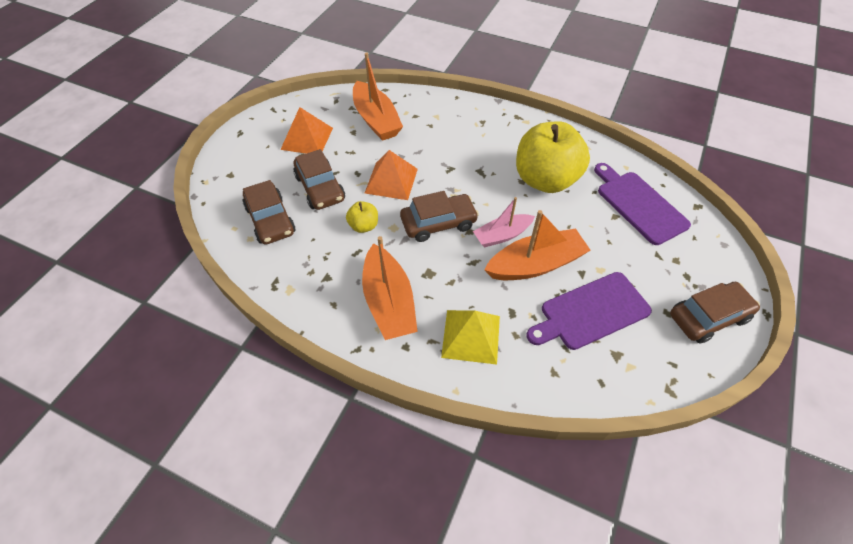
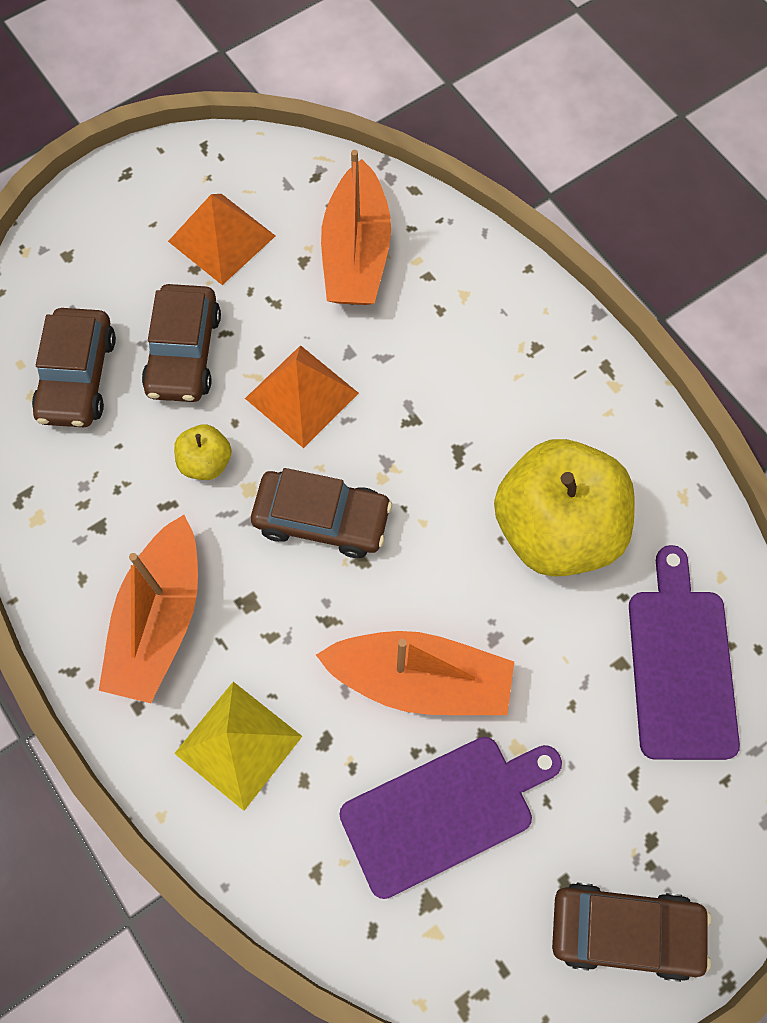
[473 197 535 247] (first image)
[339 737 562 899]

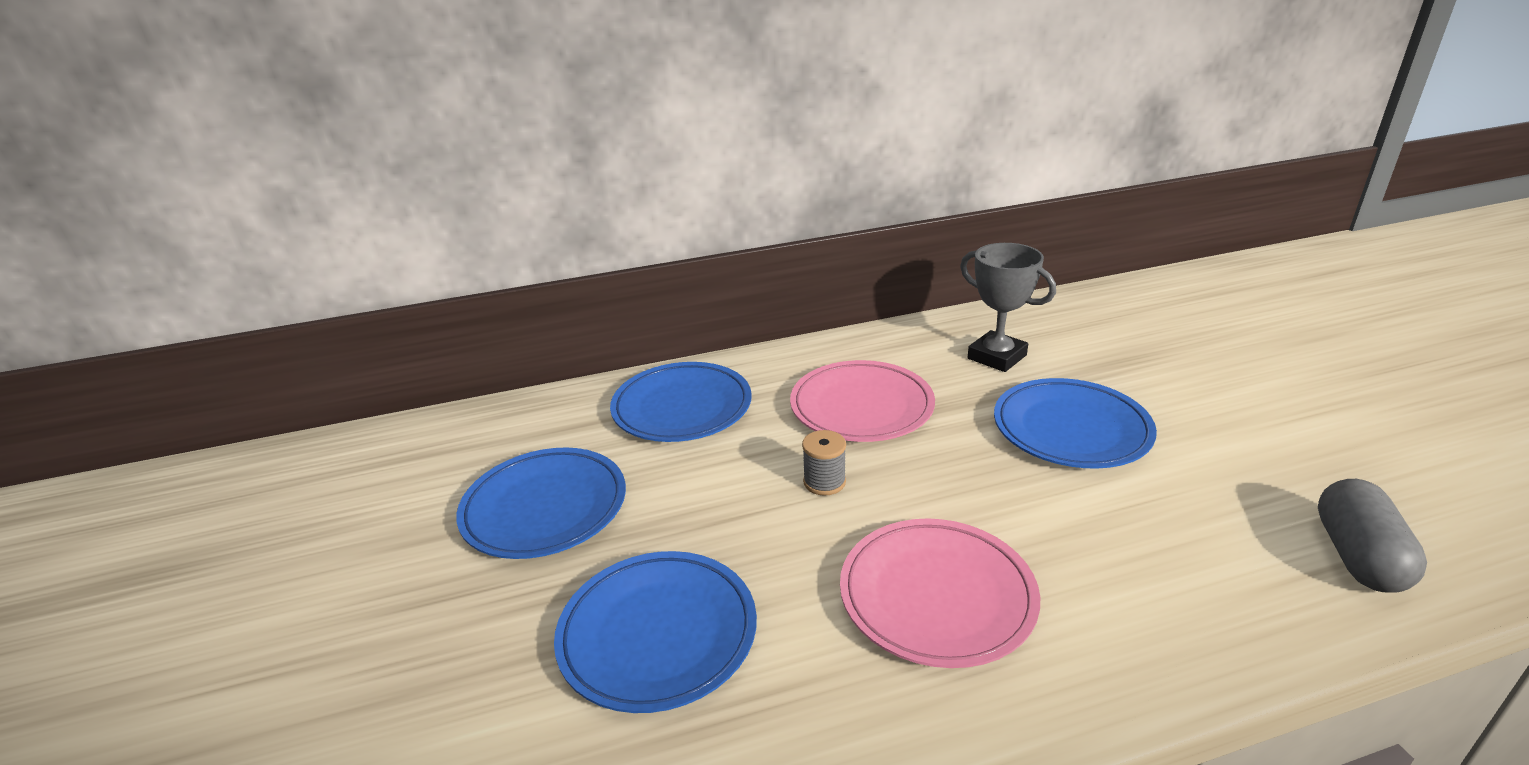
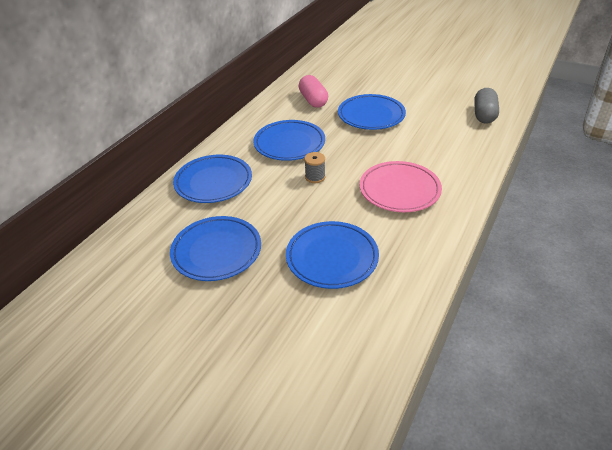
[299 75 328 108]
[253 120 325 161]
[474 88 499 124]

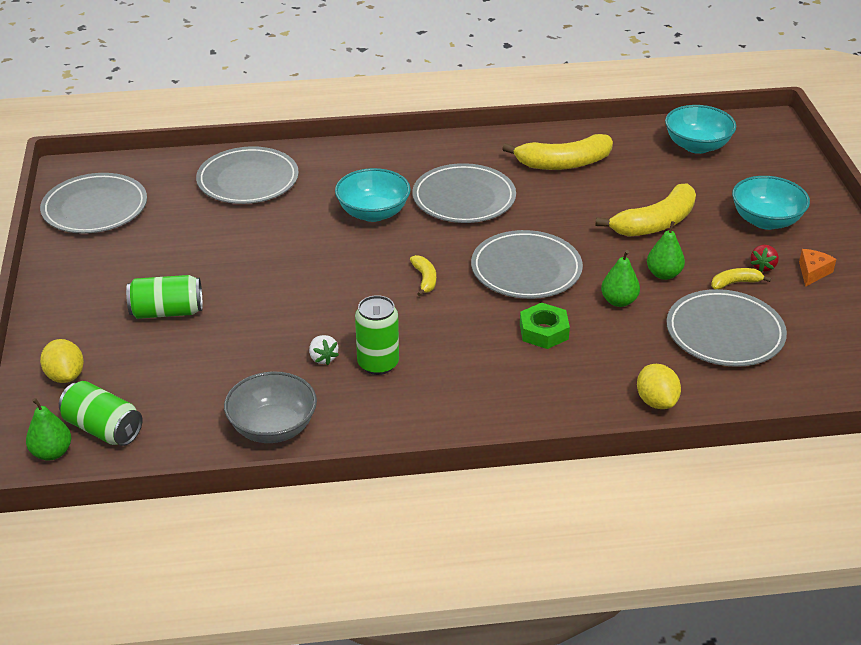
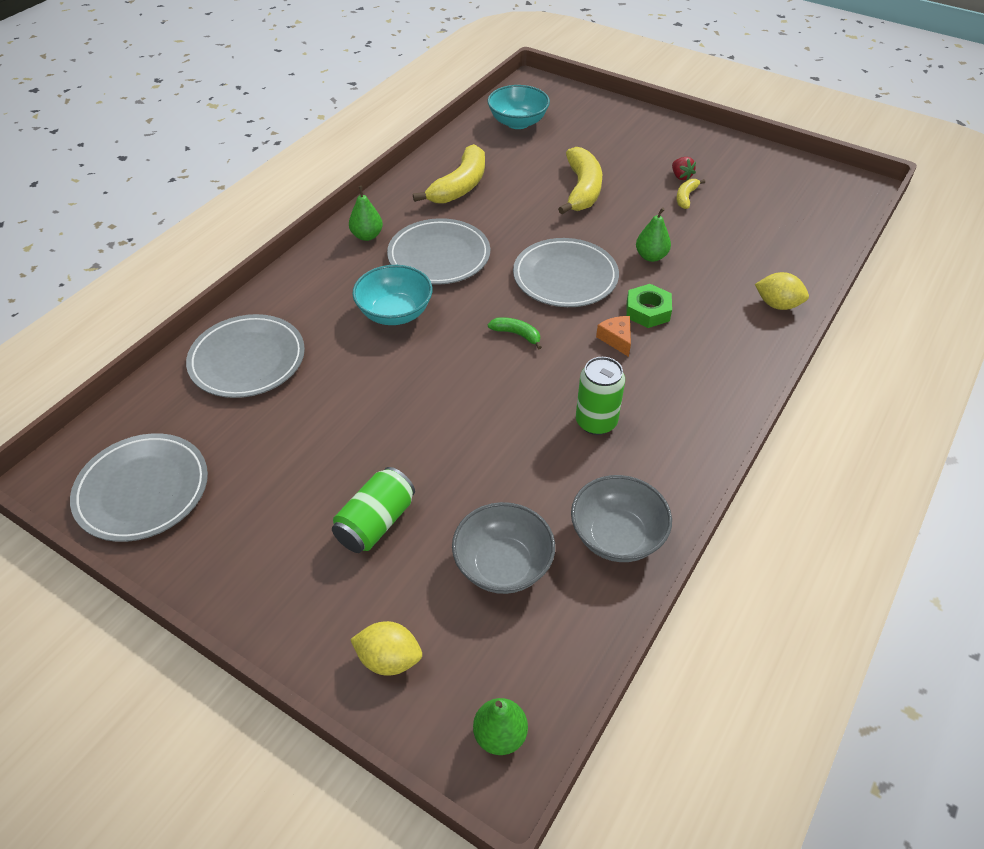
[732 176 810 230] (first image)
[349 186 383 241]
[596 316 631 357]
[488 317 542 349]
[667 289 787 367] (first image)
[309 335 339 365] (first image)
[59 381 143 446] (first image)
[452 502 555 594]

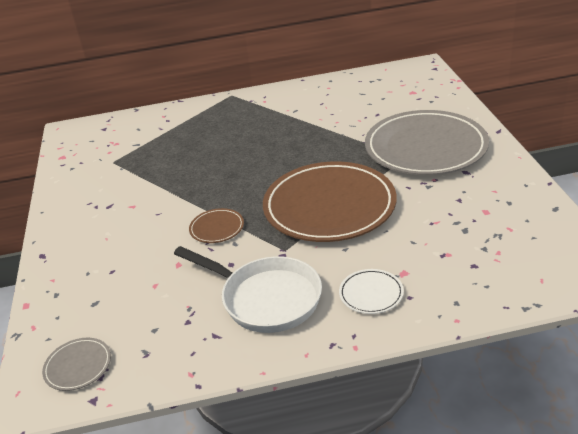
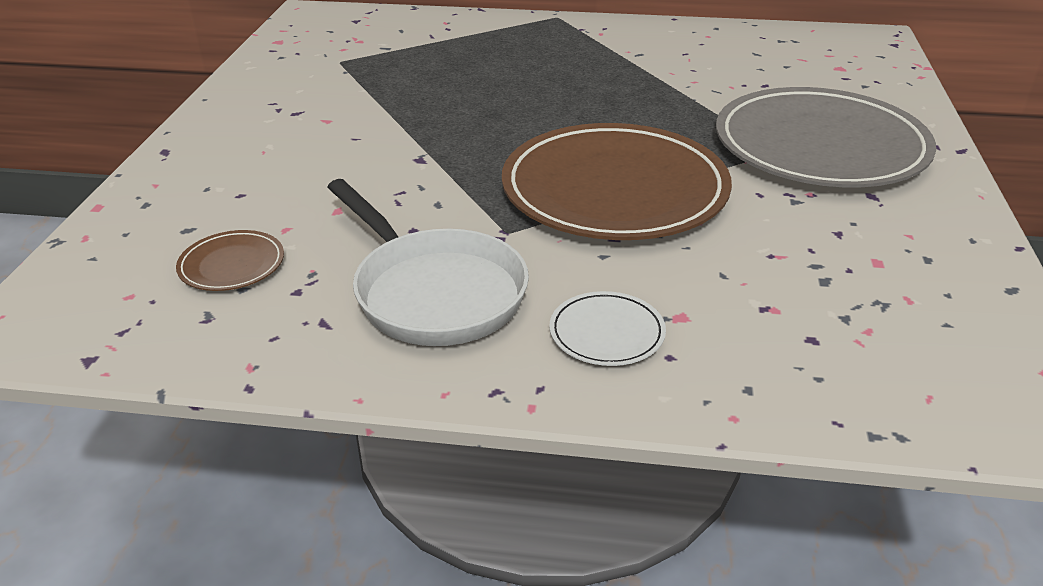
[176 230 284 291]
[42 338 111 391] (first image)

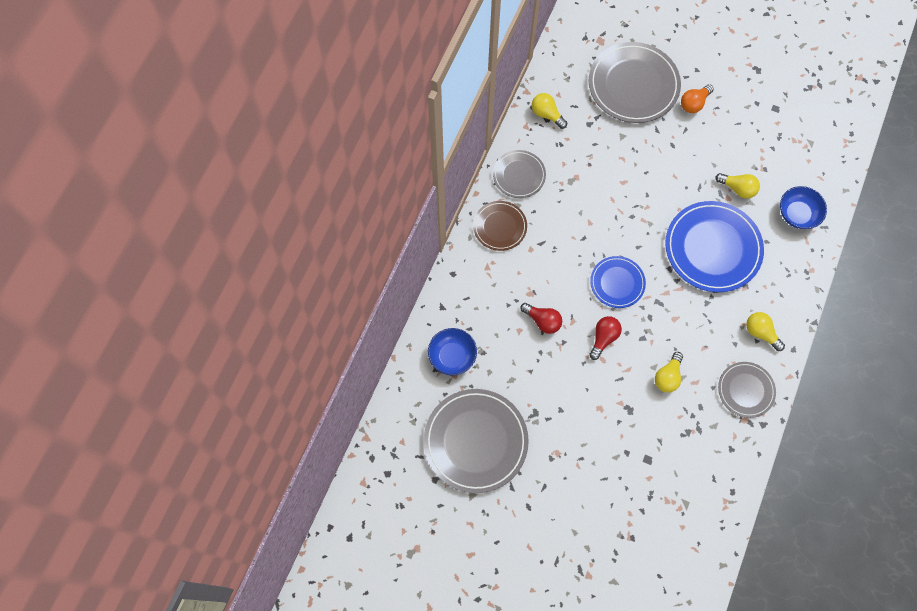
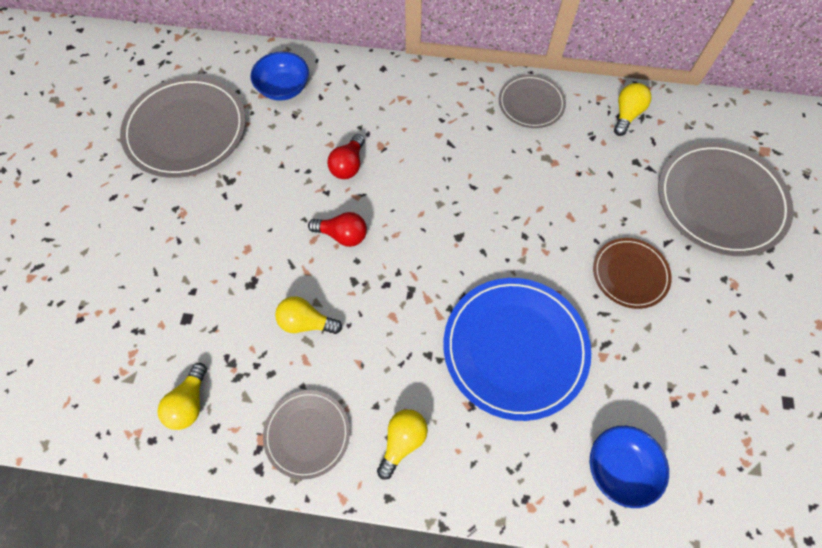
[681 84 714 113] (first image)
[157 363 207 430]
[593 238 672 309]
[590 256 646 308] (first image)

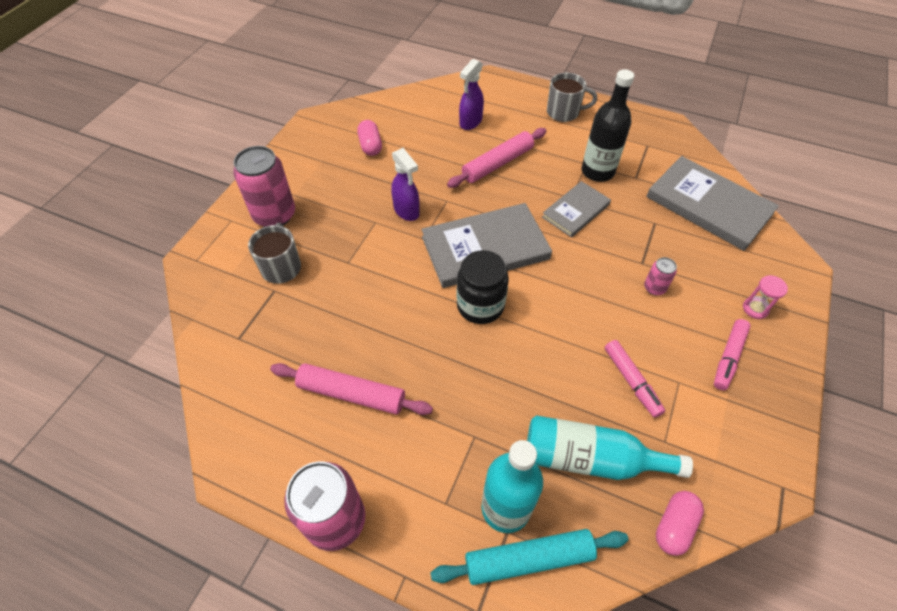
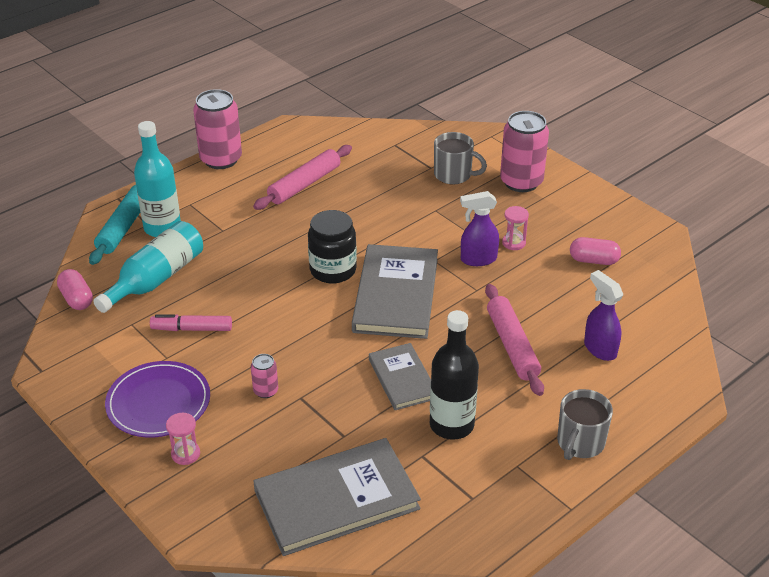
[105 361 210 437]
[502 206 529 250]

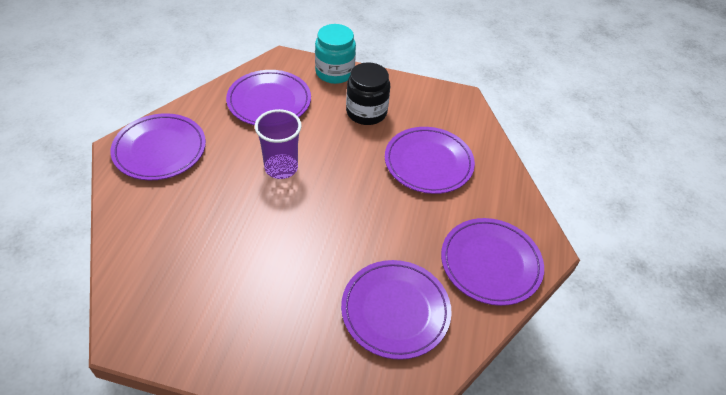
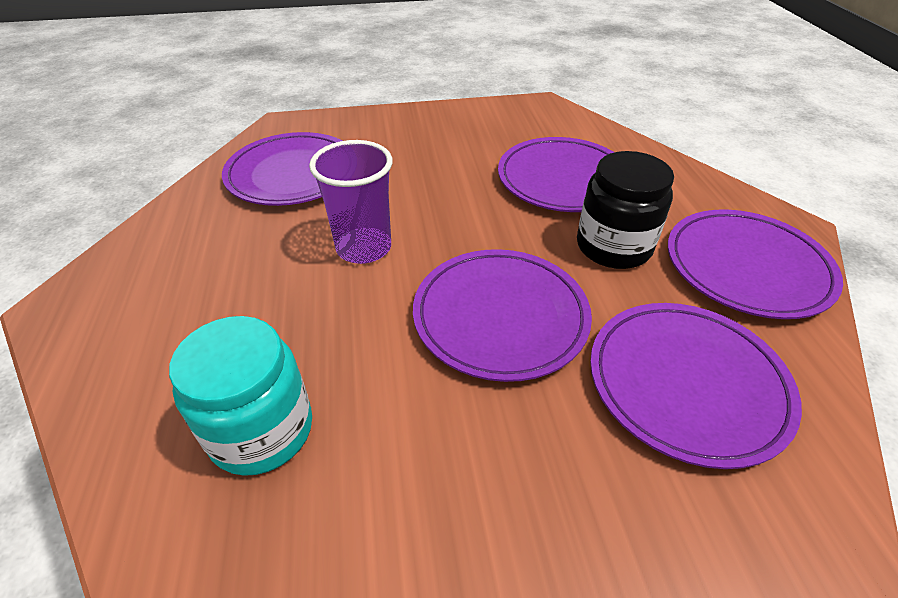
[169 316 312 476]
[577 151 674 269]
[413 249 592 382]

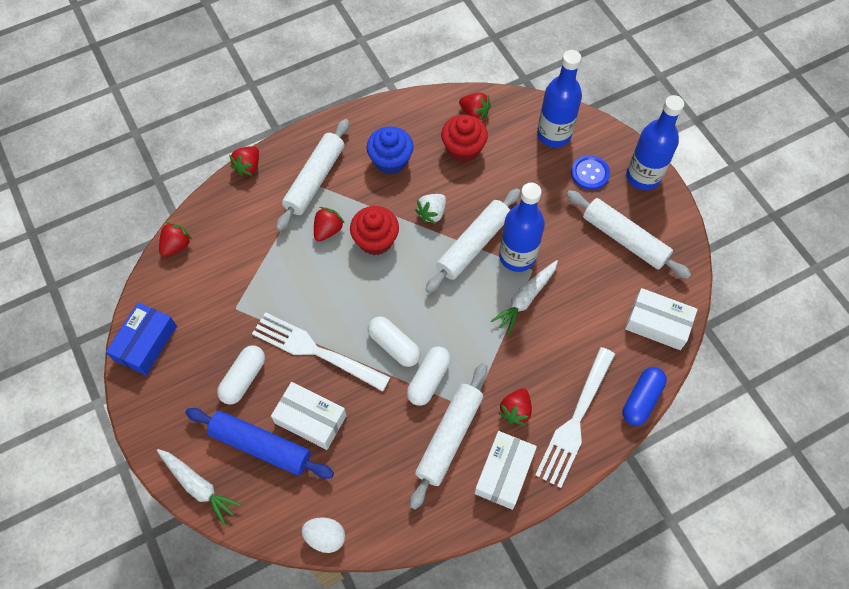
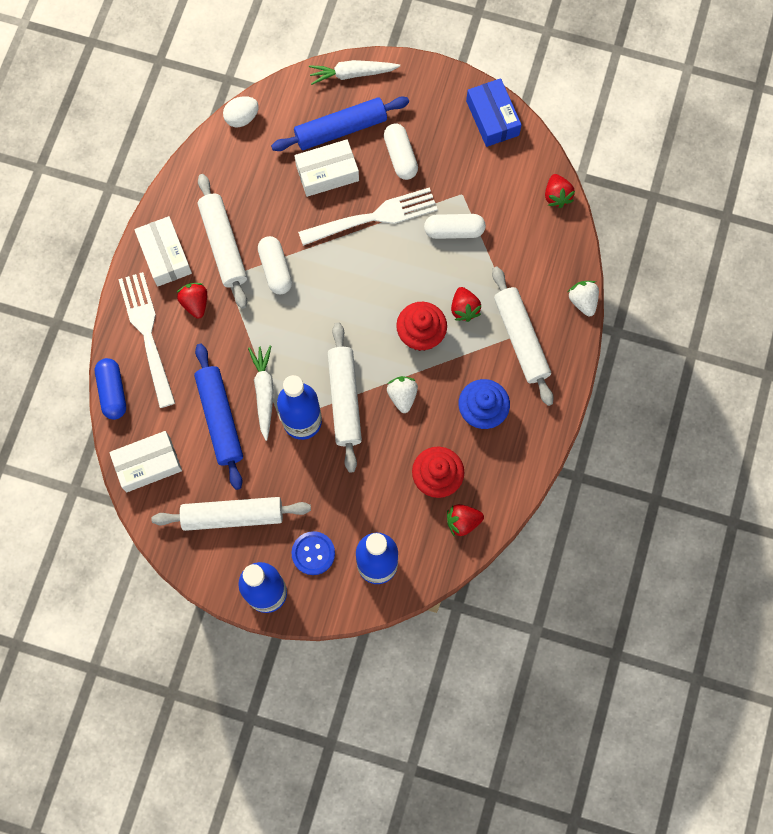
[568 281 599 316]
[424 214 486 239]
[194 344 243 490]

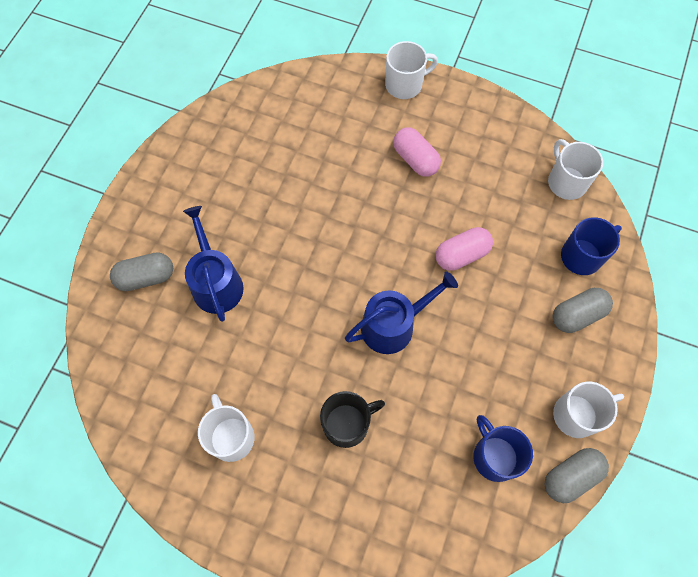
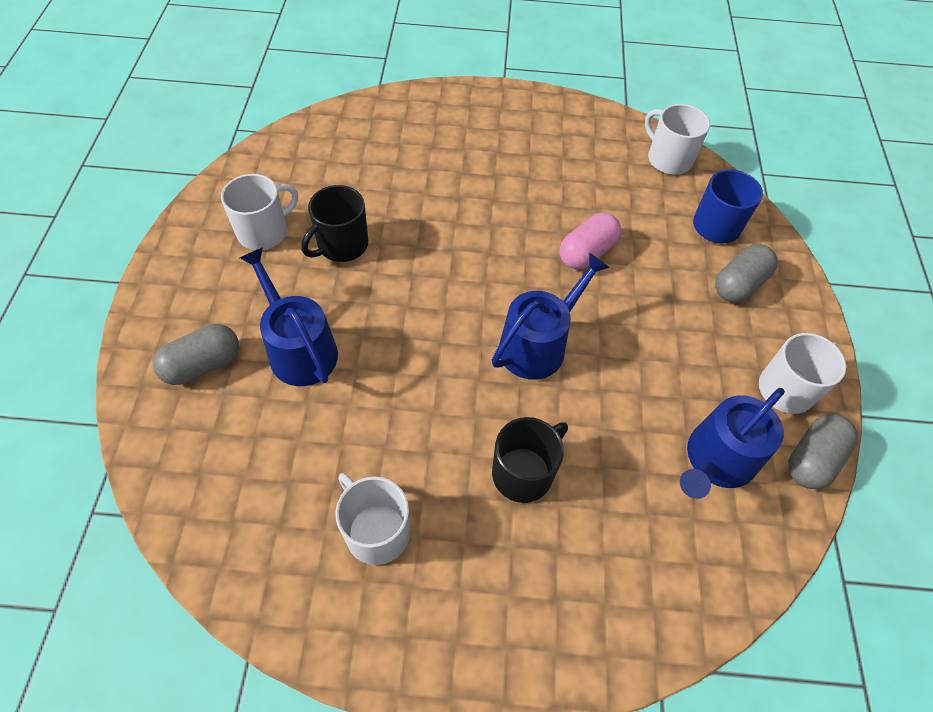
[221 174 298 250]
[393 127 441 177] (first image)
[680 388 785 499]
[301 185 368 262]

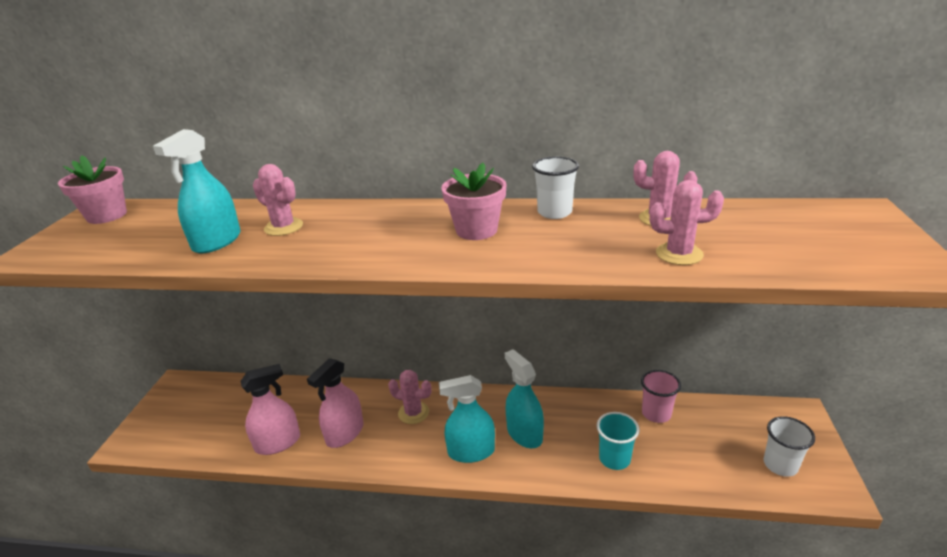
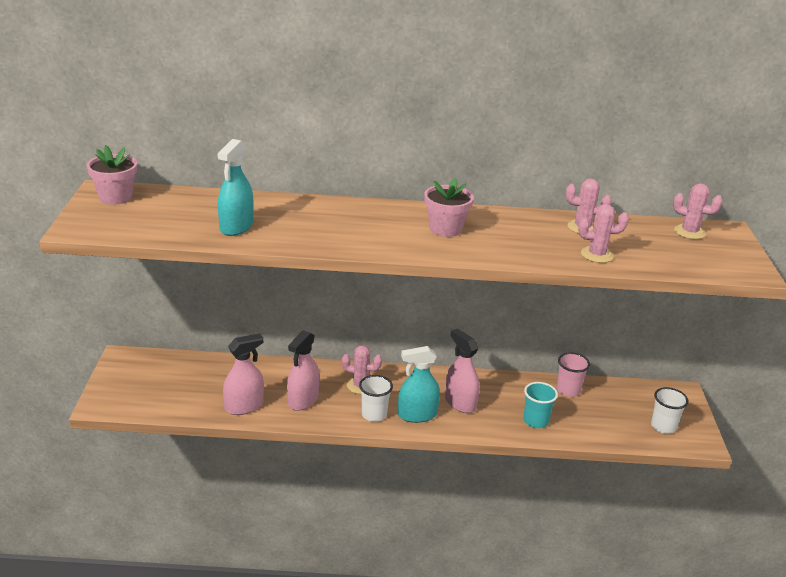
[359 375 393 422]
[673 183 723 239]
[445 329 480 413]

